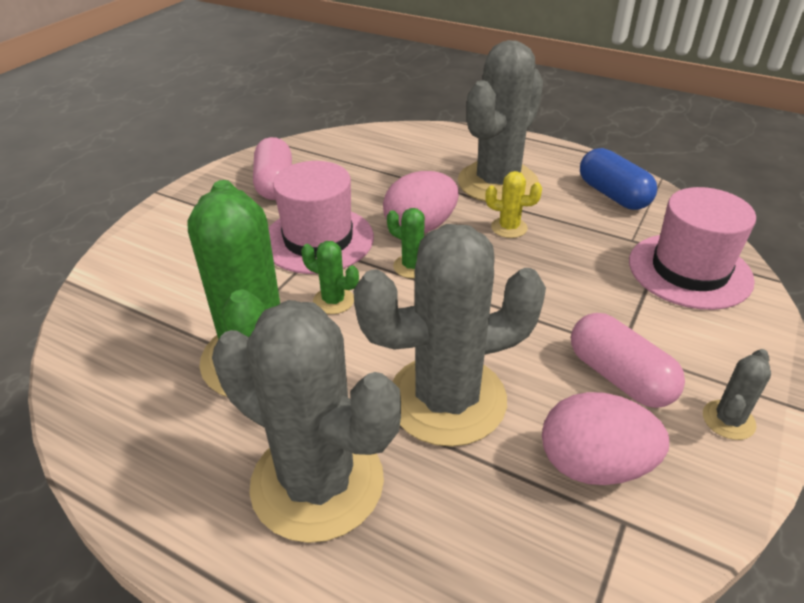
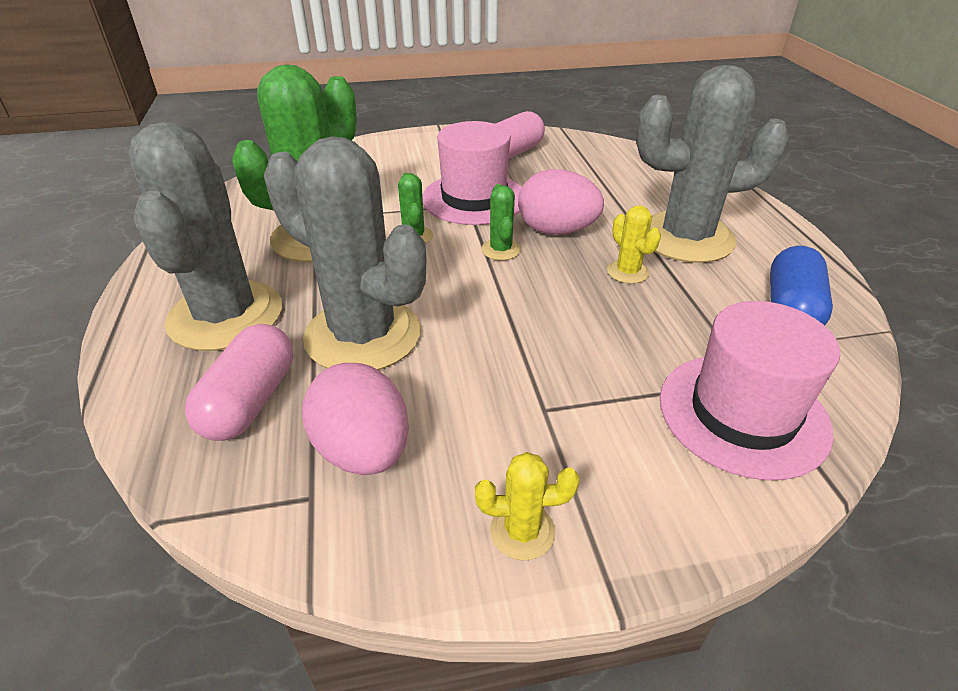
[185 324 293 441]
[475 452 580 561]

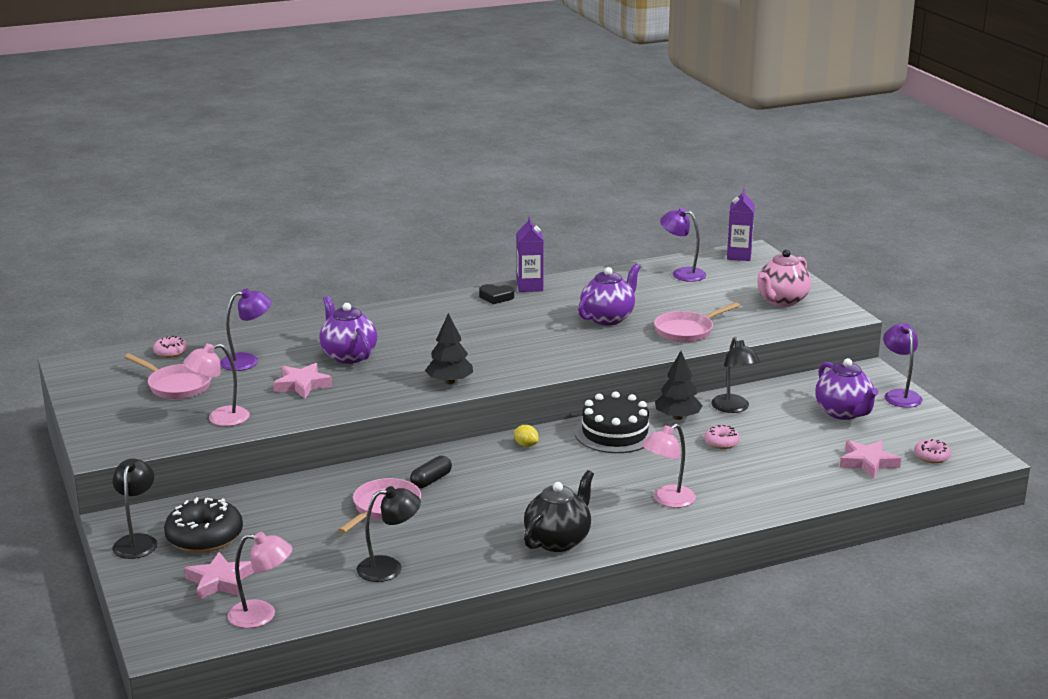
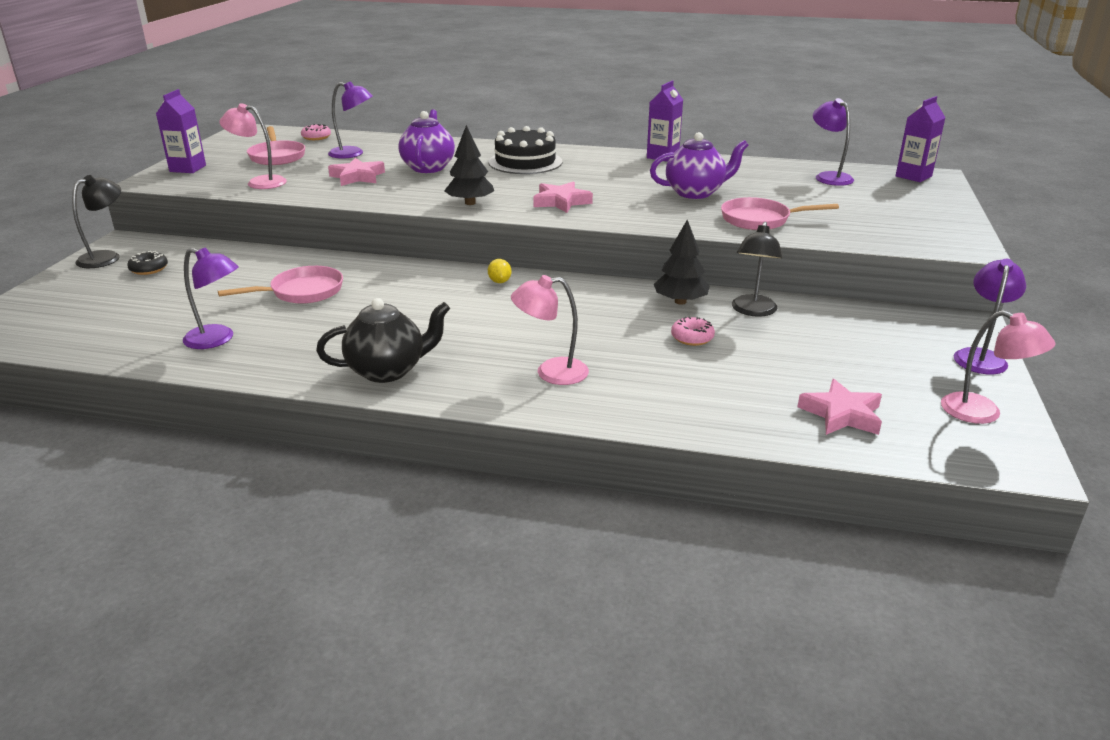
[757 250 811 307] (first image)
[479 284 514 304] (first image)
[815 358 878 420] (first image)
[488 126 562 174]
[914 439 951 463] (first image)
[410 456 452 488] (first image)
[183 247 238 349]
[127 251 168 275]
[941 310 1055 424]
[533 181 593 213]
[156 89 206 173]

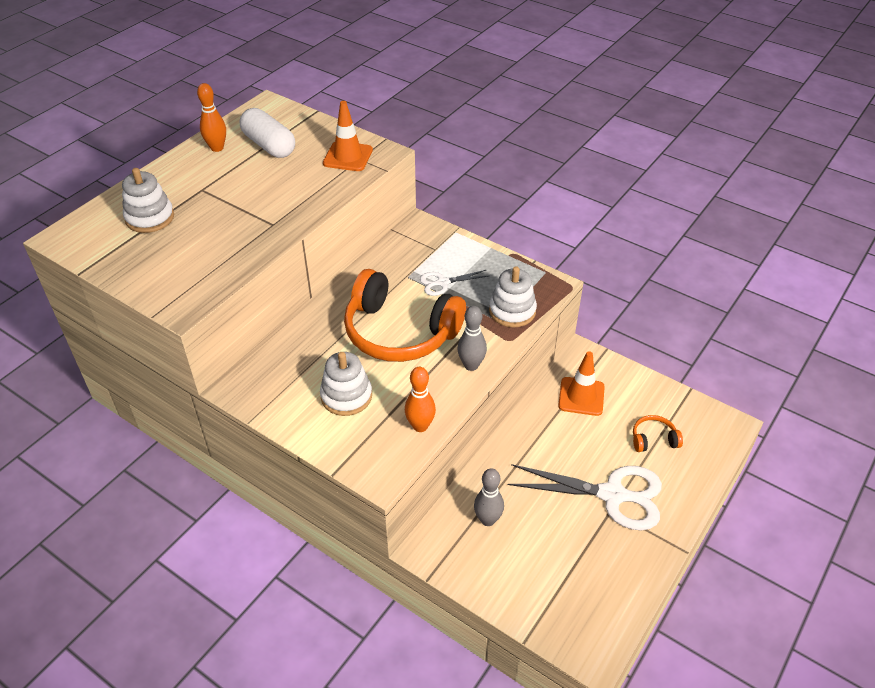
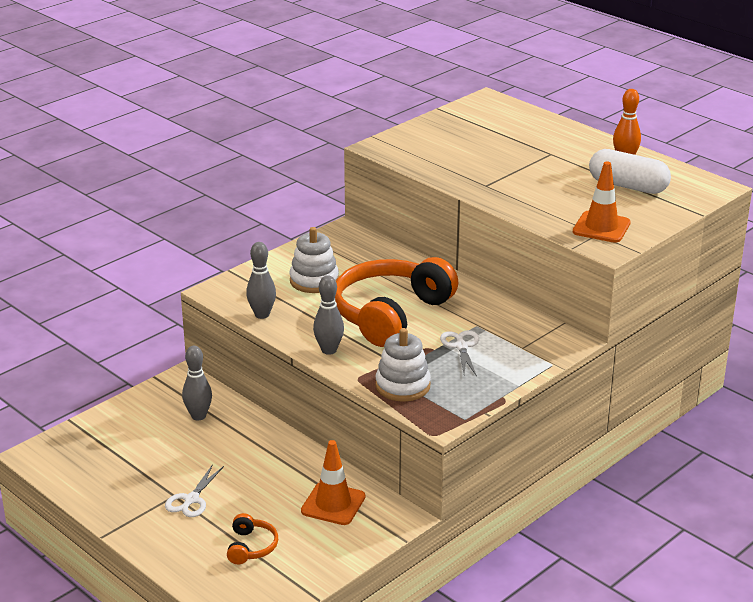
[589 149 671 194]
[122 168 174 233] (first image)
[246 242 276 319]
[165 464 224 517]

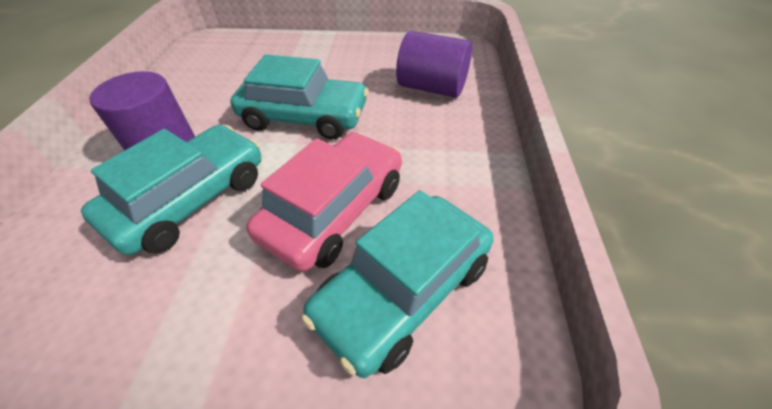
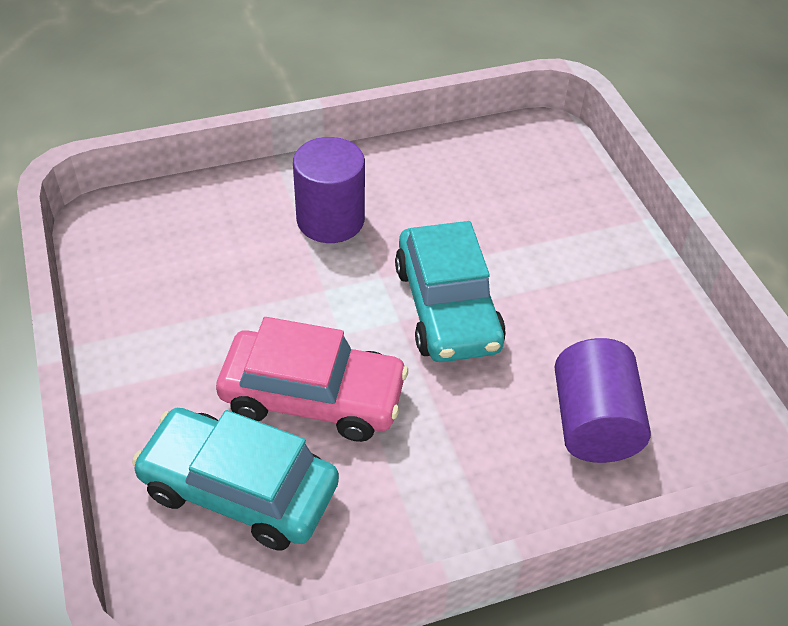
[81 125 261 255] (first image)

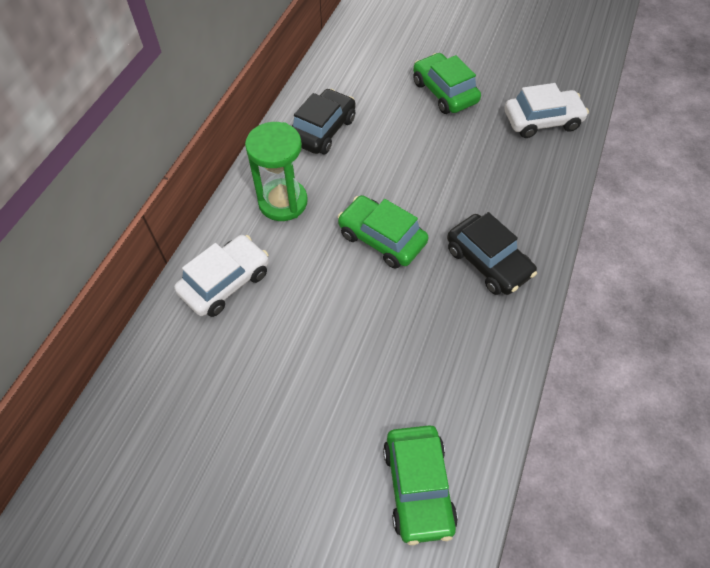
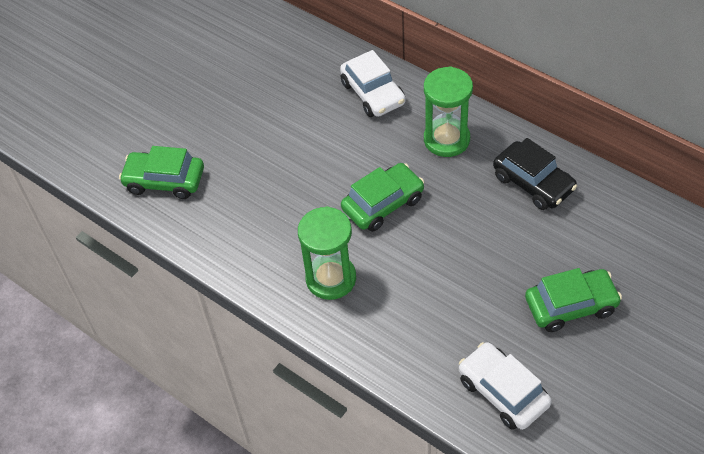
[459 342 552 430]
[298 206 356 300]

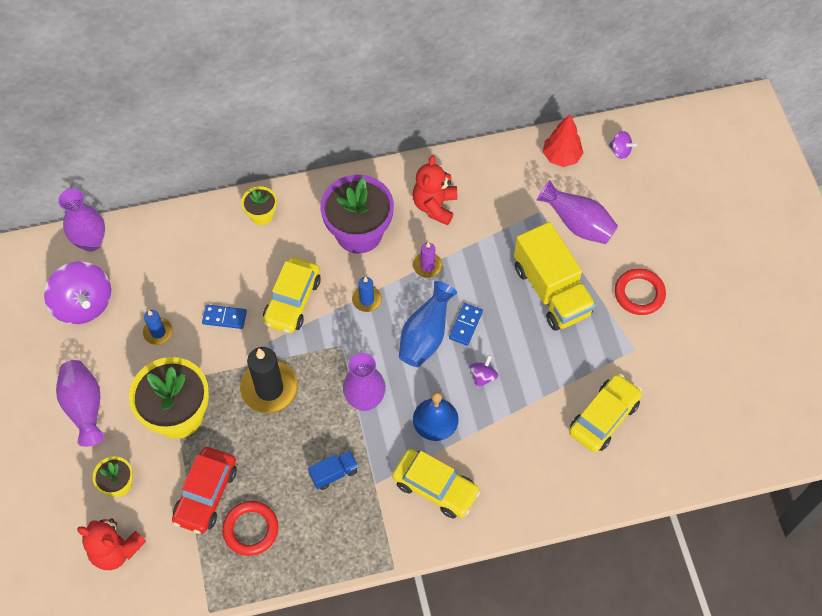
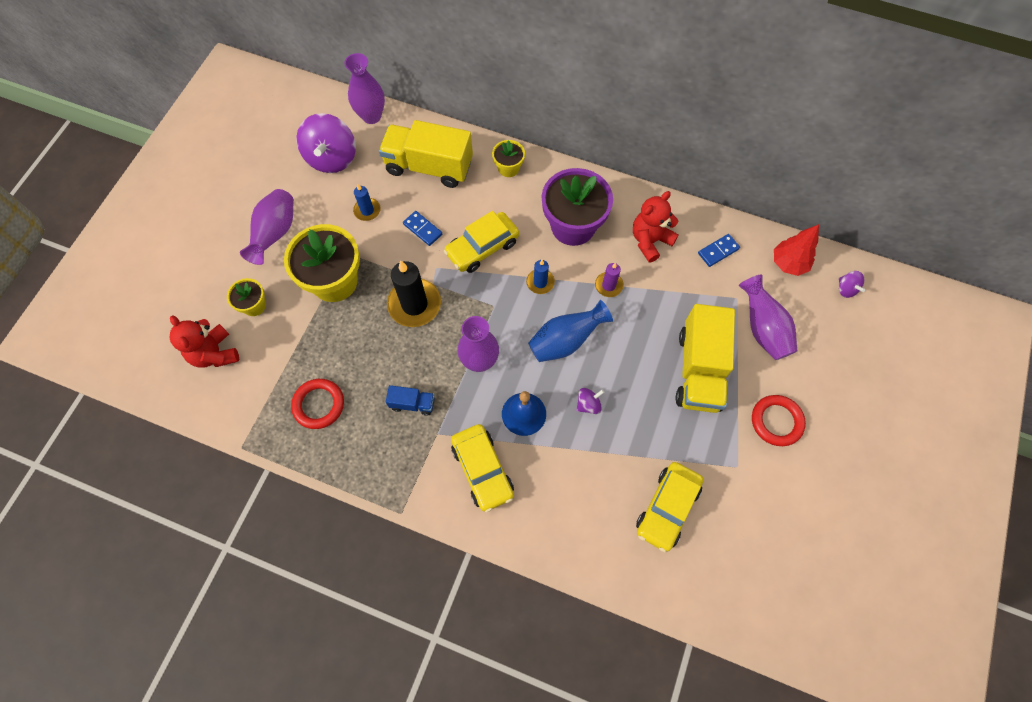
[698 234 740 267]
[636 462 703 552]
[172 447 237 534] (first image)
[379 120 473 188]

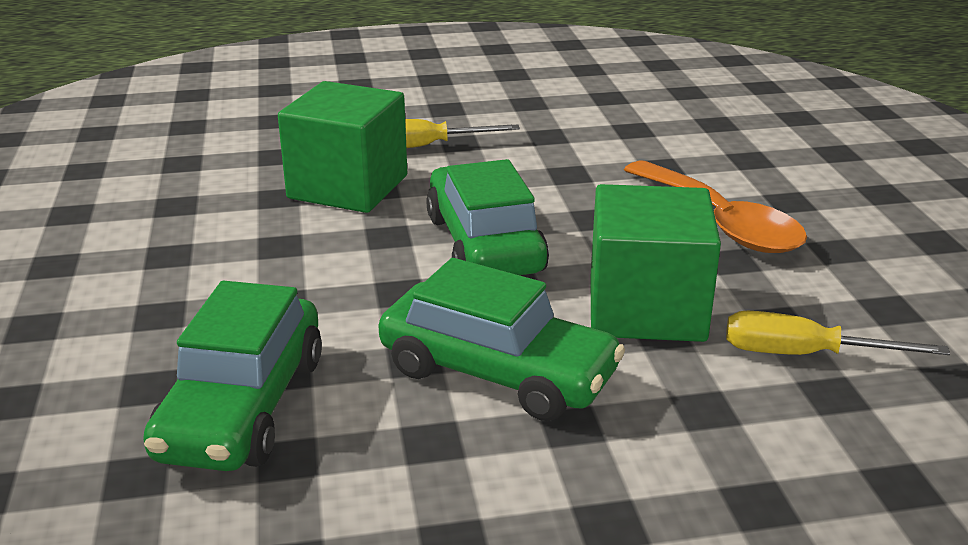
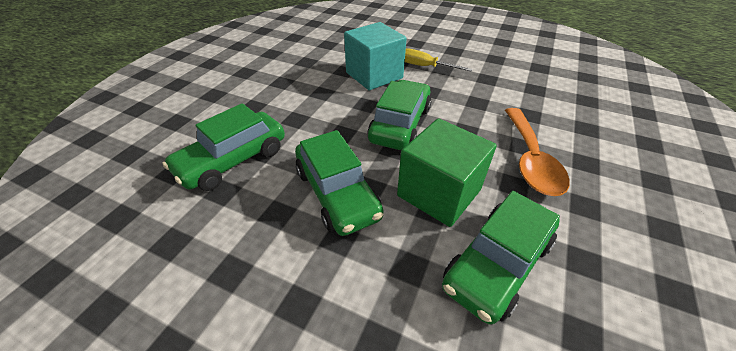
[344 22 407 90]
[442 191 560 325]

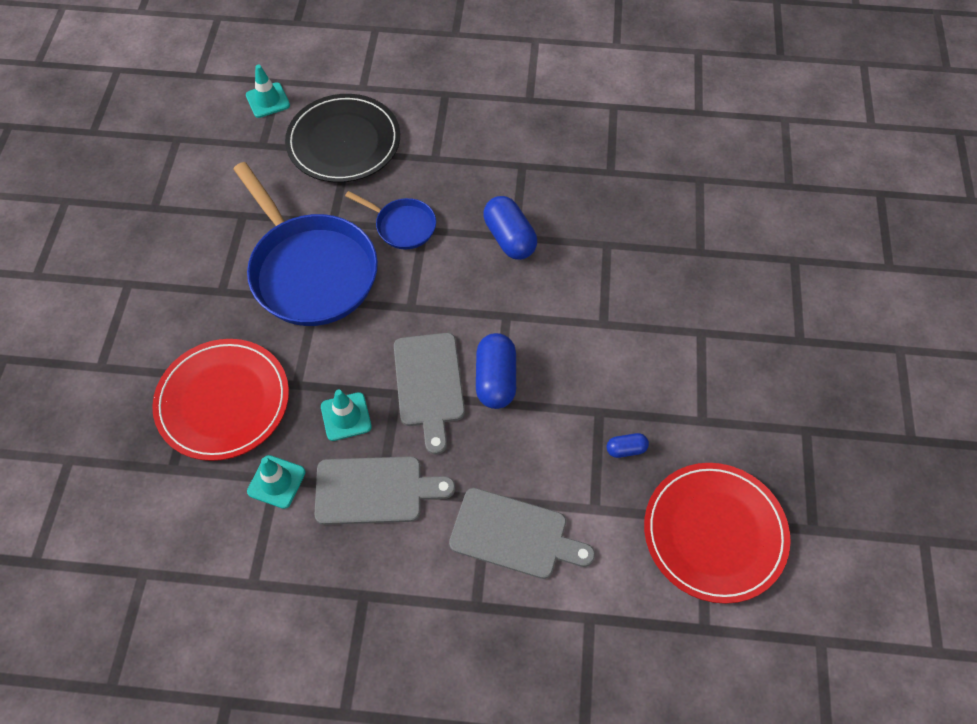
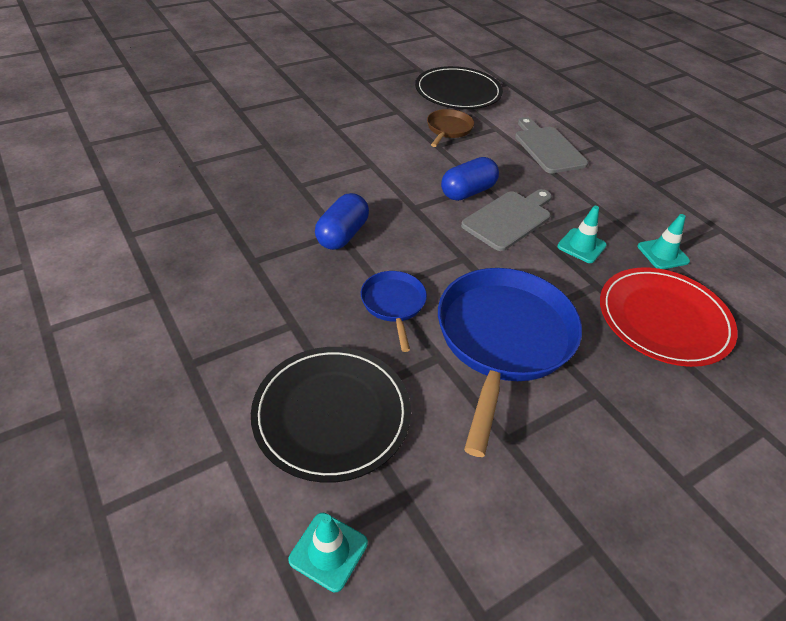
[427 109 474 147]
[314 456 455 525] (first image)
[415 66 503 109]

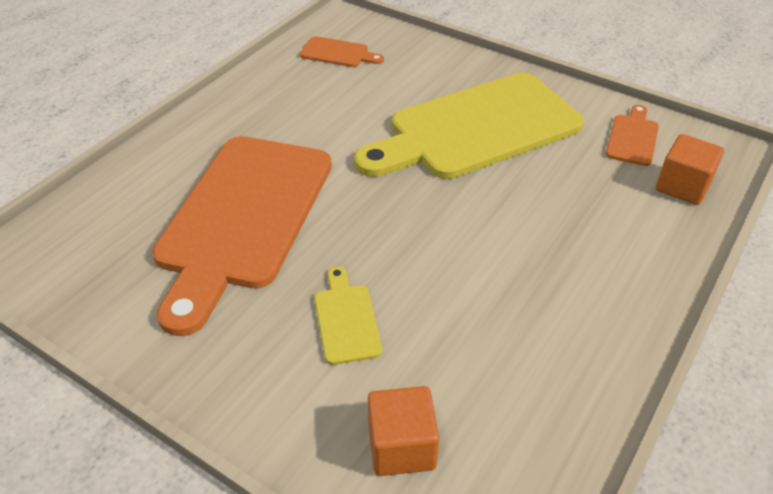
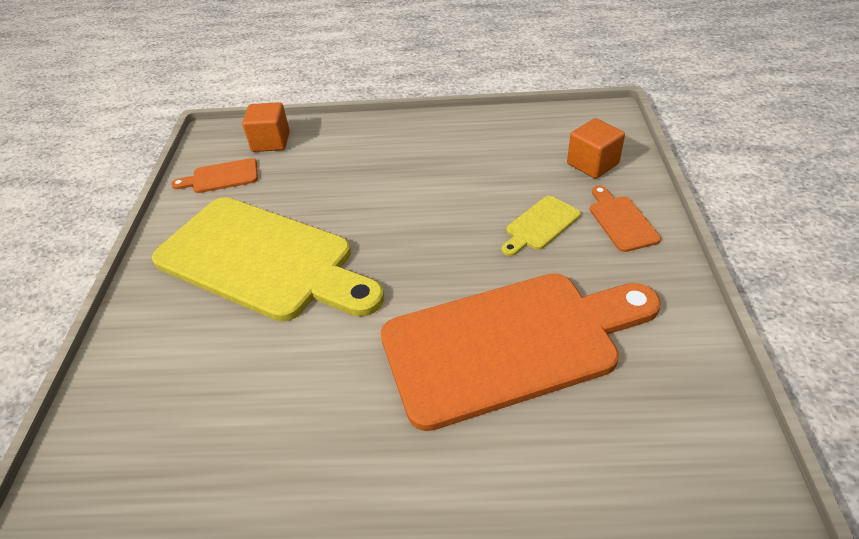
[589 185 661 252]

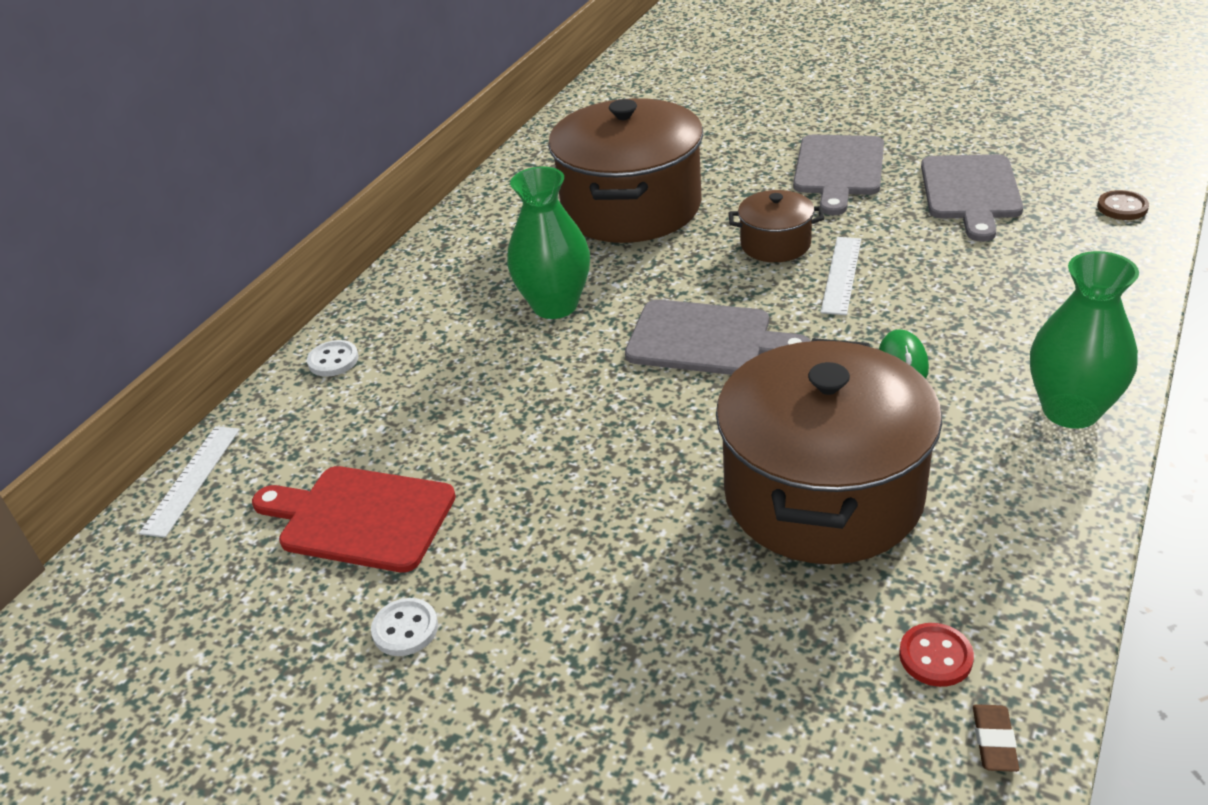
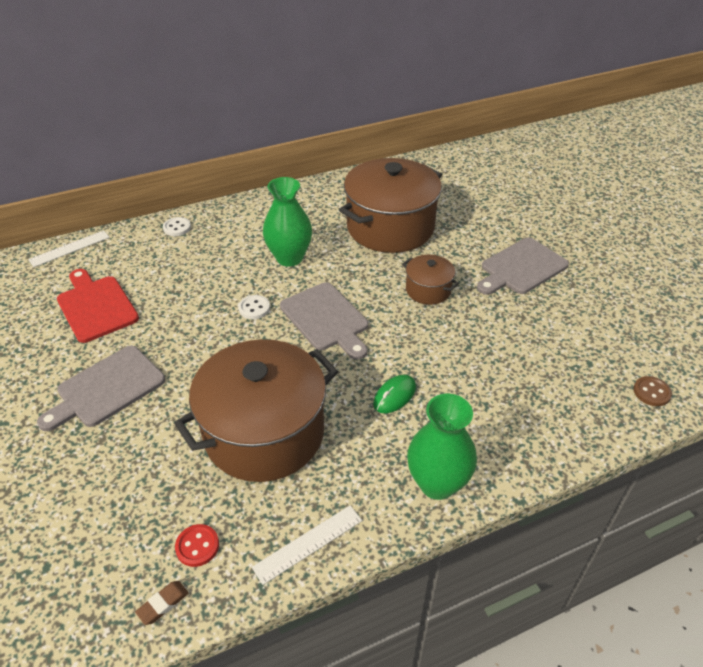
[37 346 165 431]
[252 505 362 585]
[238 295 270 319]

